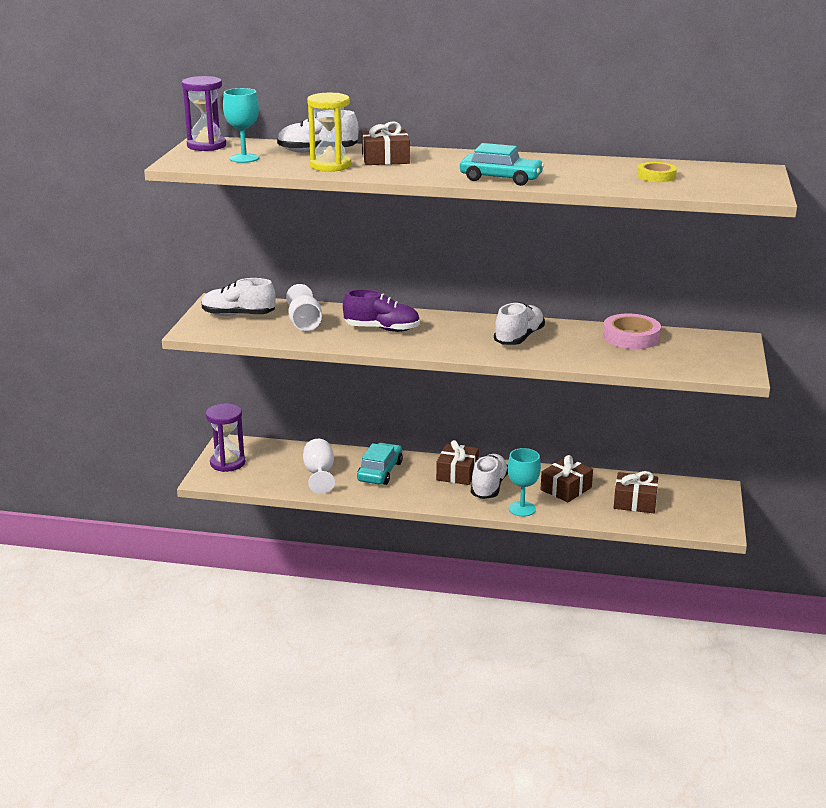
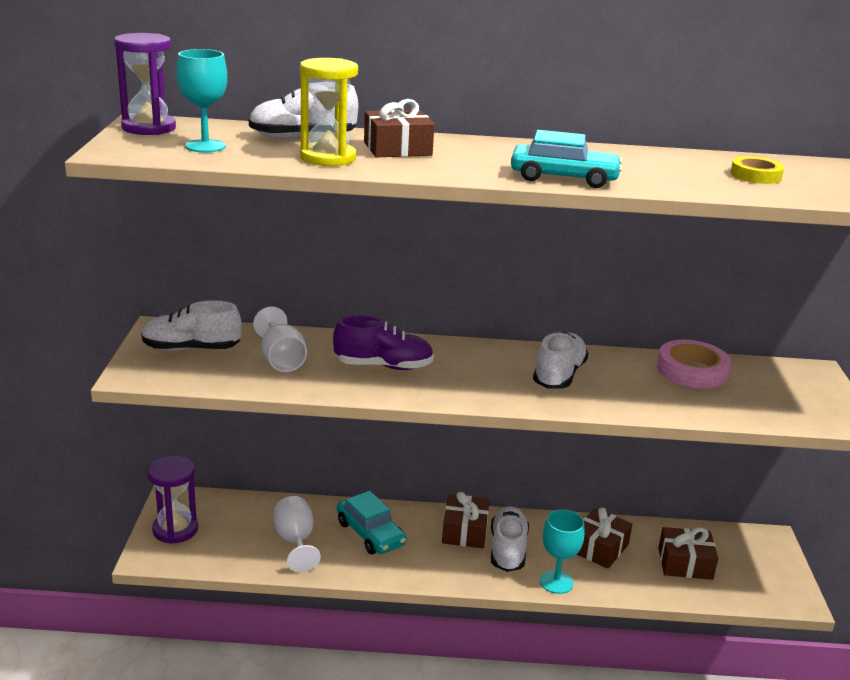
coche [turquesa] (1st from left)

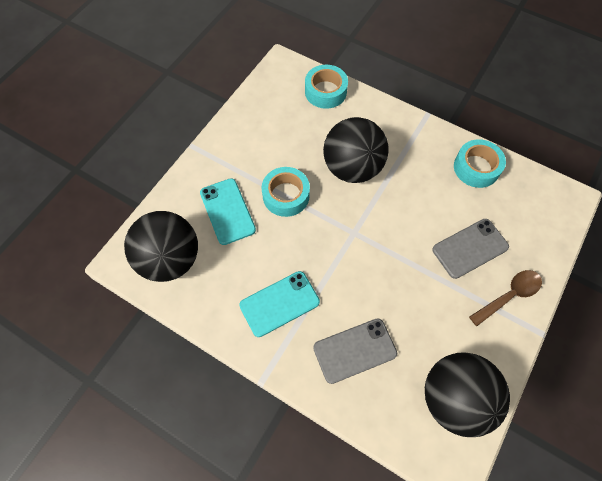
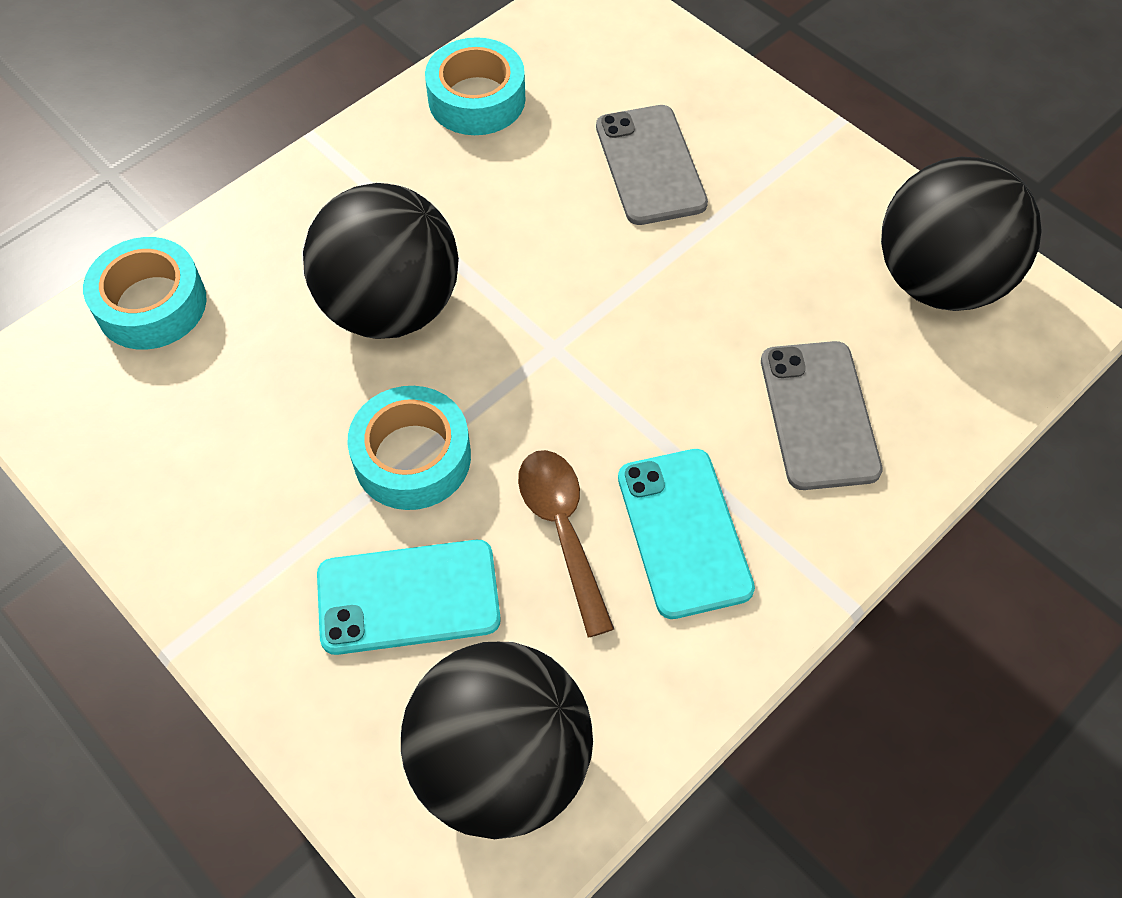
cuchara [marrón]

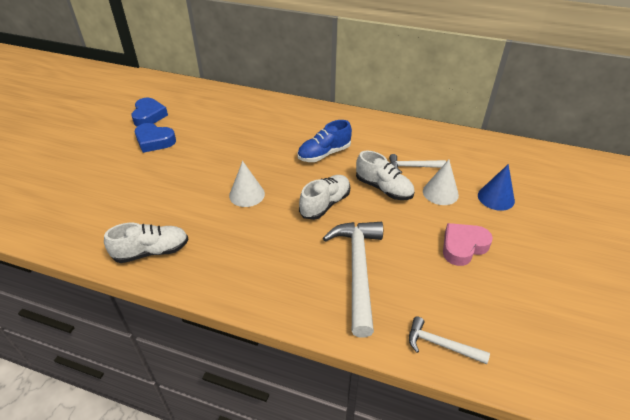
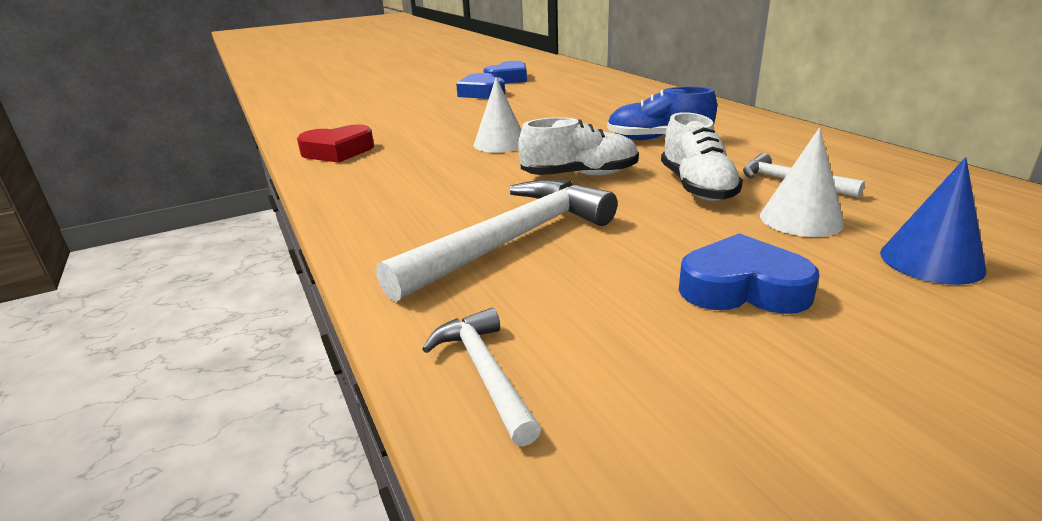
corazón [rojo]
corazón [azul] (3rd from left)

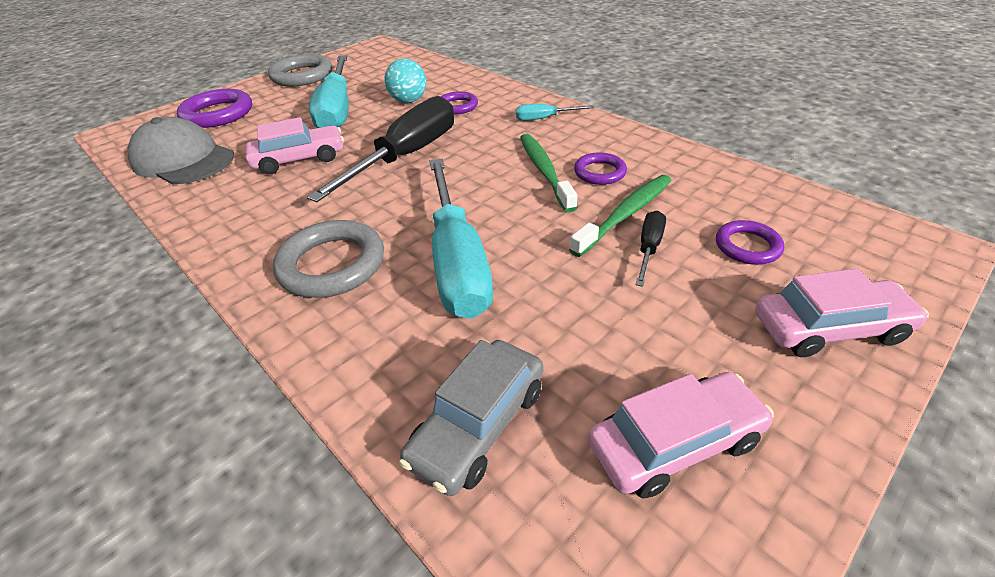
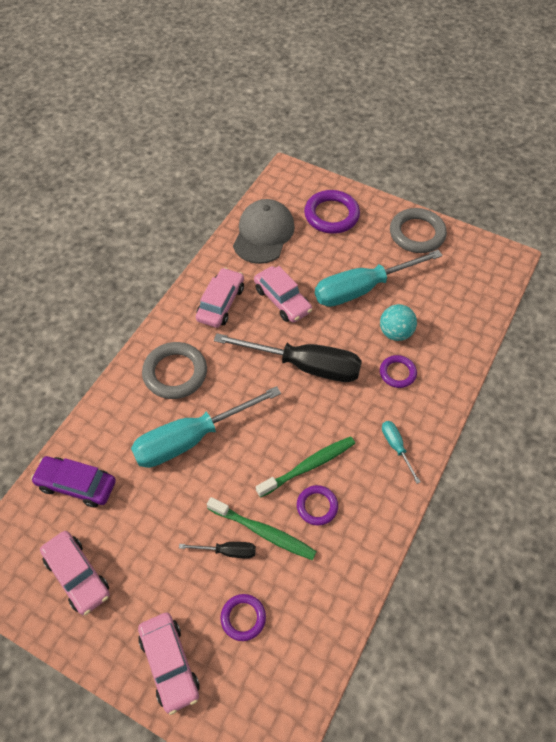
coche [rosa] (3rd from left)
coche [morado]

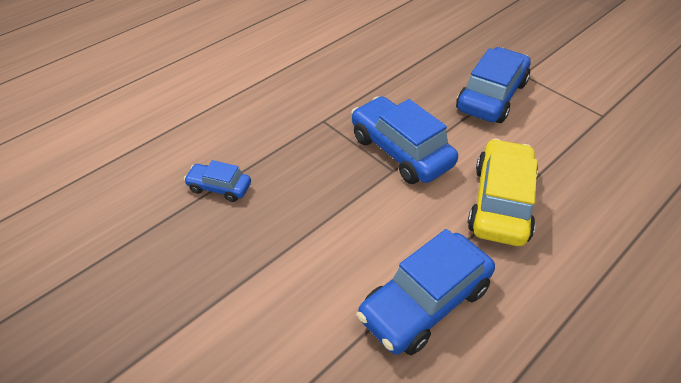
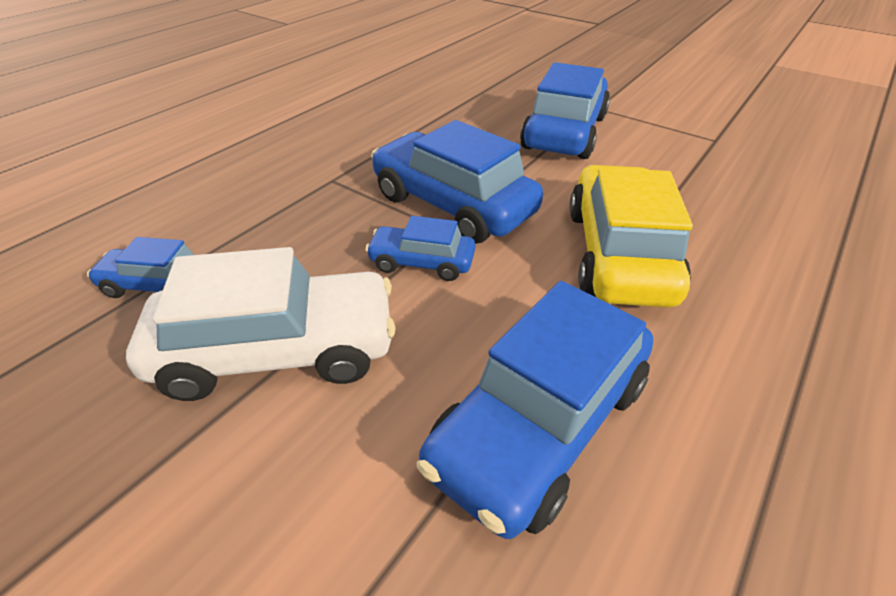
coche [blanco]
coche [azul] (2nd from left)

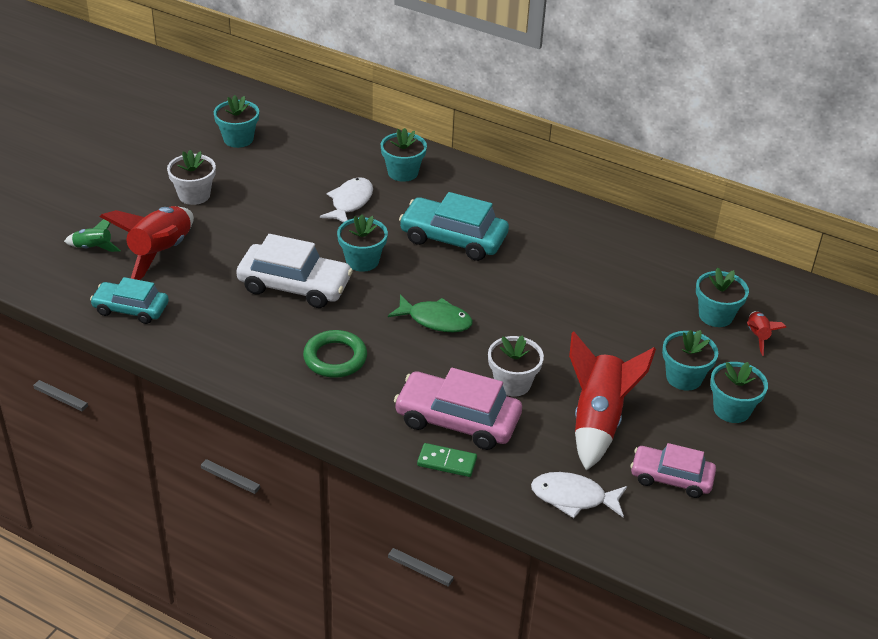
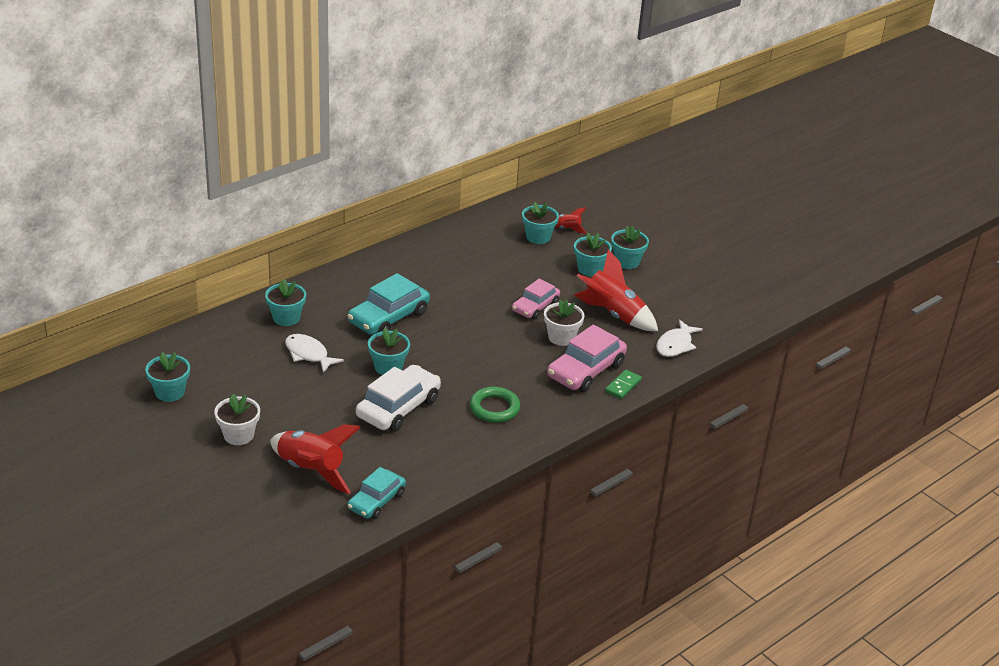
cohete [verde]
pez [verde]
coche [rosa] (1st from left)

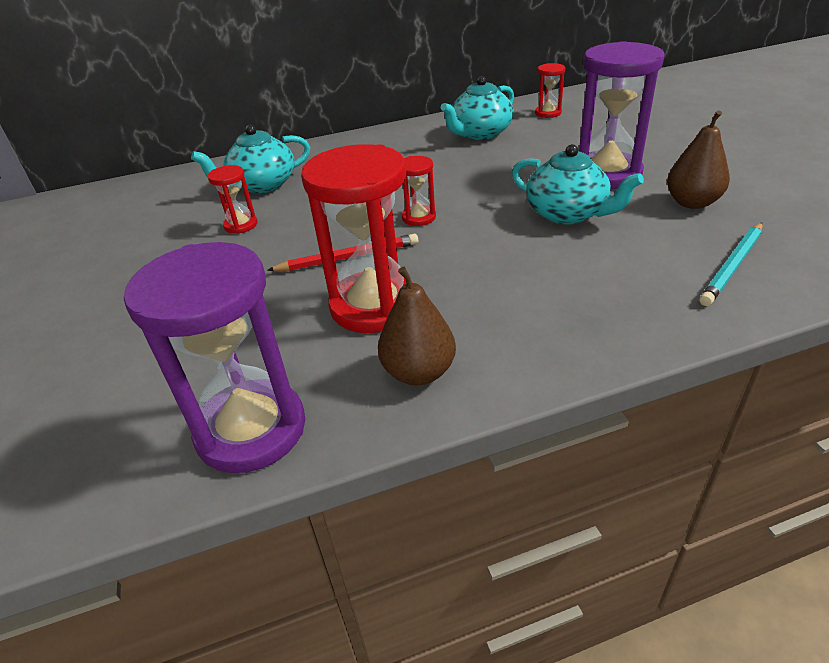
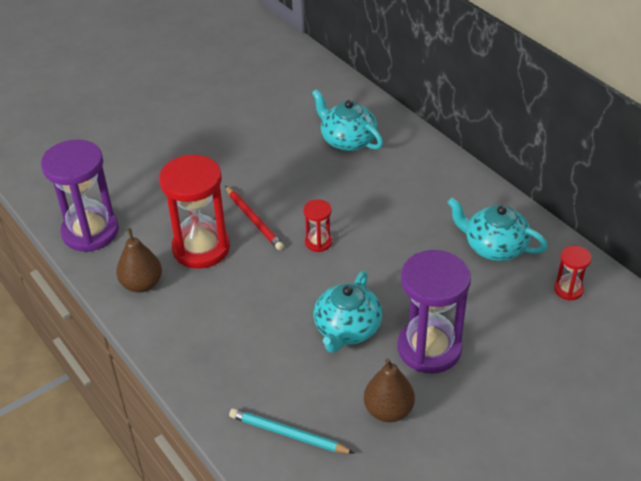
reloj de arena [rojo] (1st from left in the first image)

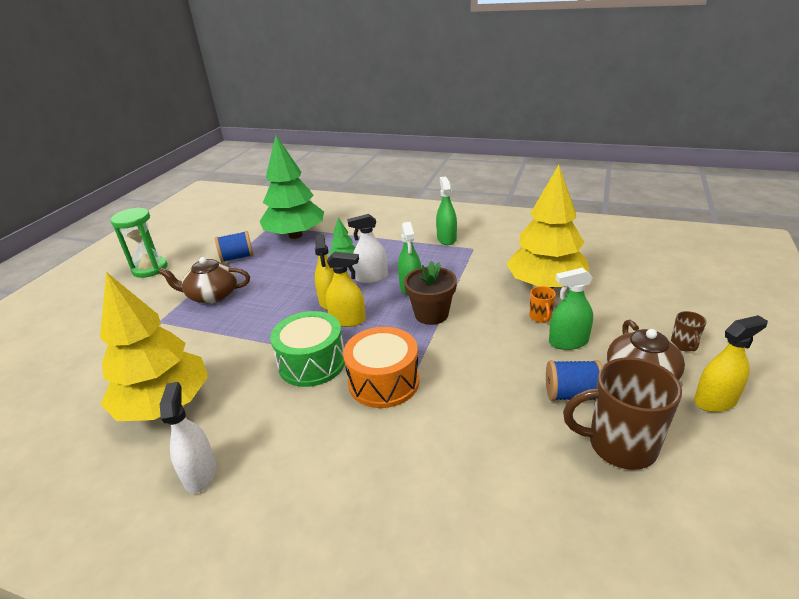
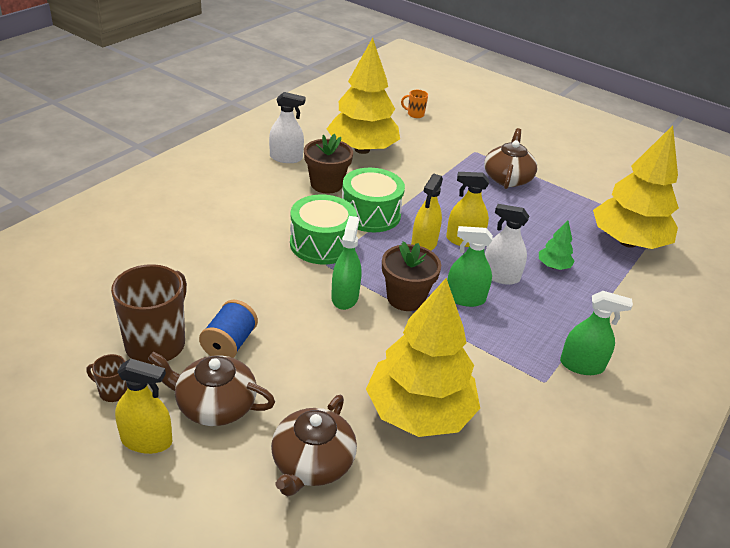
reloj de arena [verde]
carrete [azul] (1st from left in the first image)
tetera [marrón] (2nd from left)
maceta [marrón] (1st from left)
taza [naranja]
pulverizador [verde] (1st from left)
taza [marrón] (1st from left)
árbol [amarillo] (3rd from left)
tambor [verde] (1st from left)
pulverizador [blanco] (2nd from left)
pulverizador [amarillo] (1st from left)

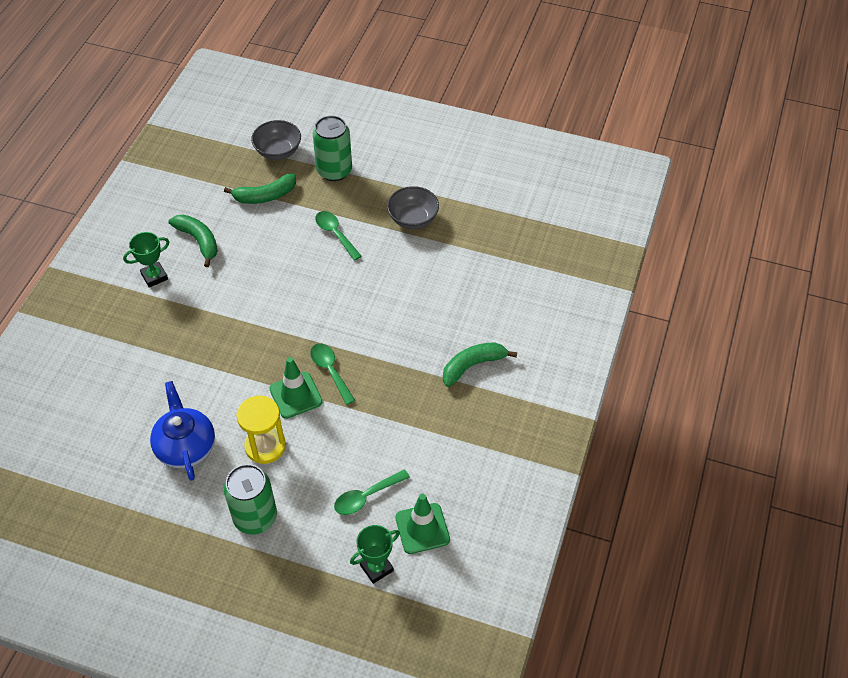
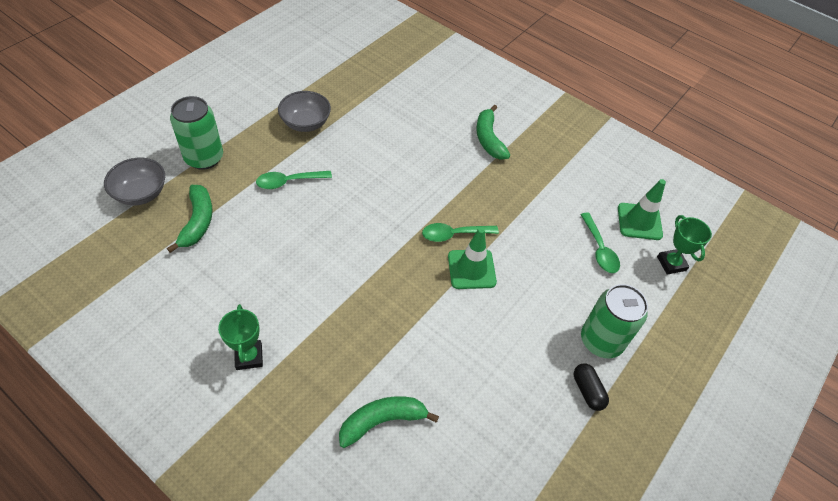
tetera [azul]
reloj de arena [amarillo]
cápsula [negro]
plátano [verde] (2nd from left)

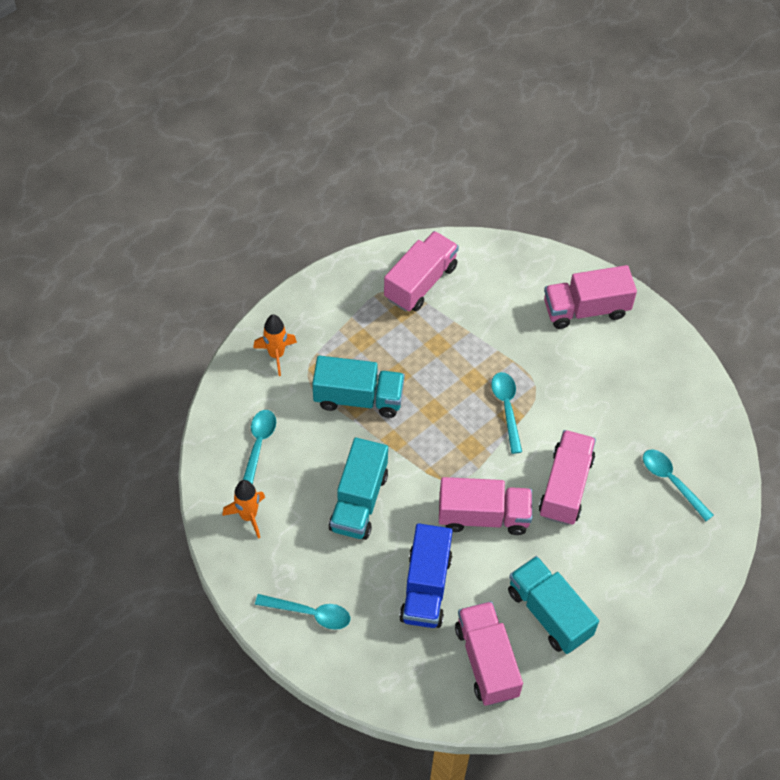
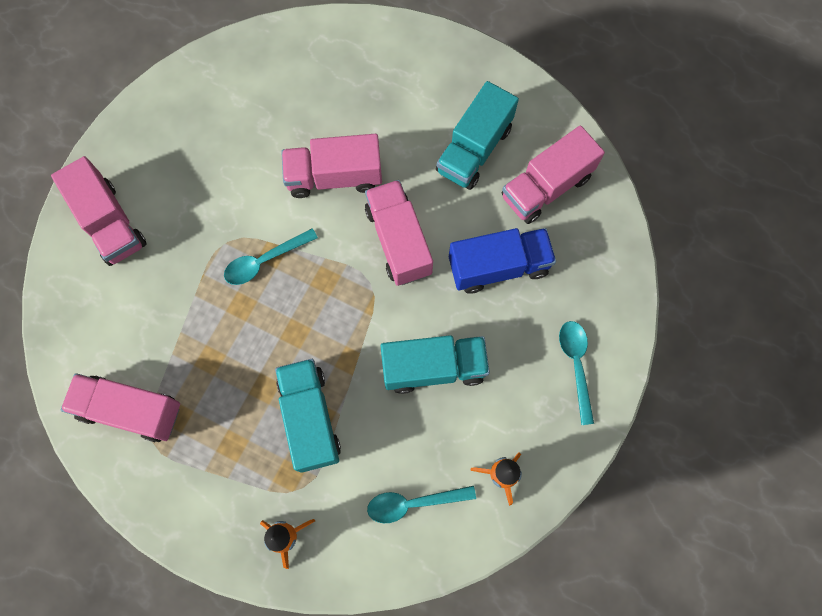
cuchara [turquesa] (4th from left in the first image)

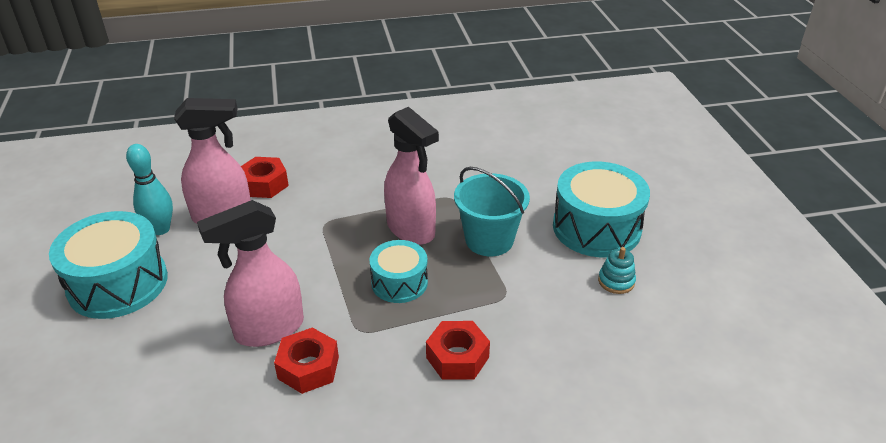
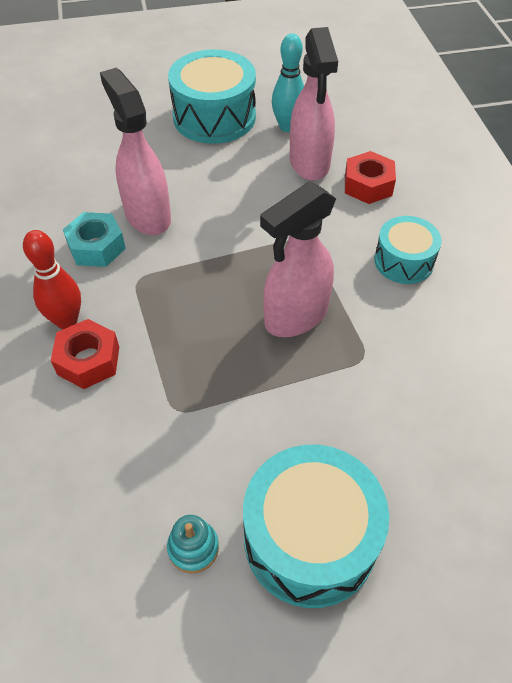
balde [turquesa]
bolo [rojo]
tambor [turquesa] (3rd from left)
tuerca [turquesa]

